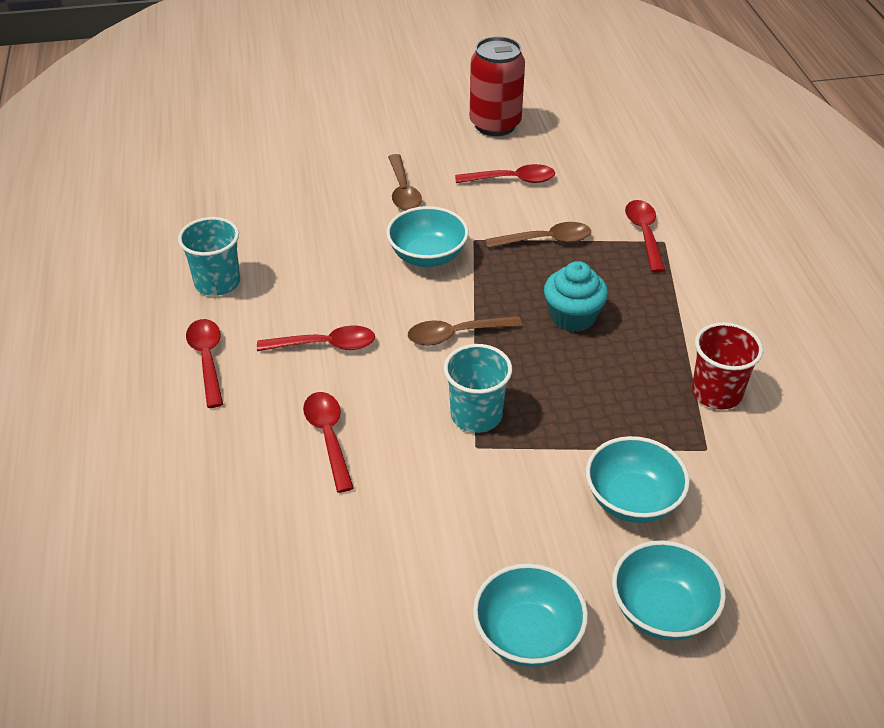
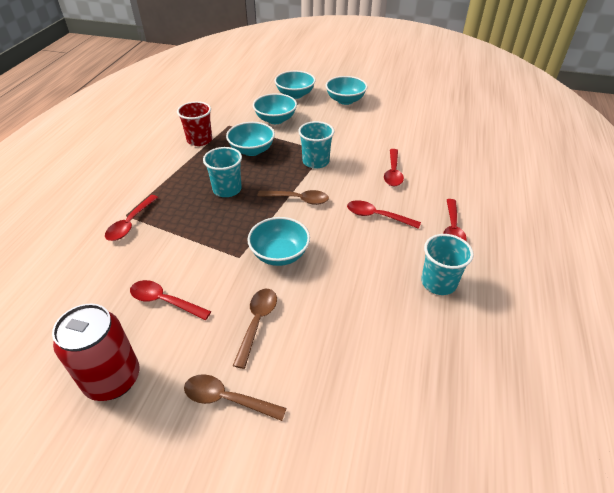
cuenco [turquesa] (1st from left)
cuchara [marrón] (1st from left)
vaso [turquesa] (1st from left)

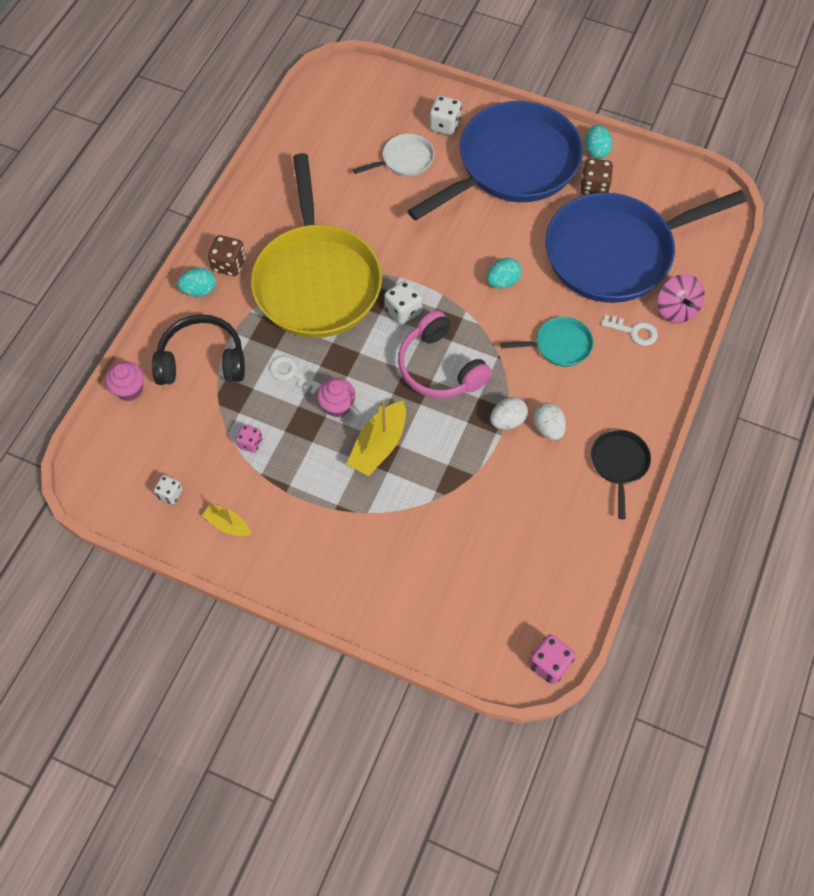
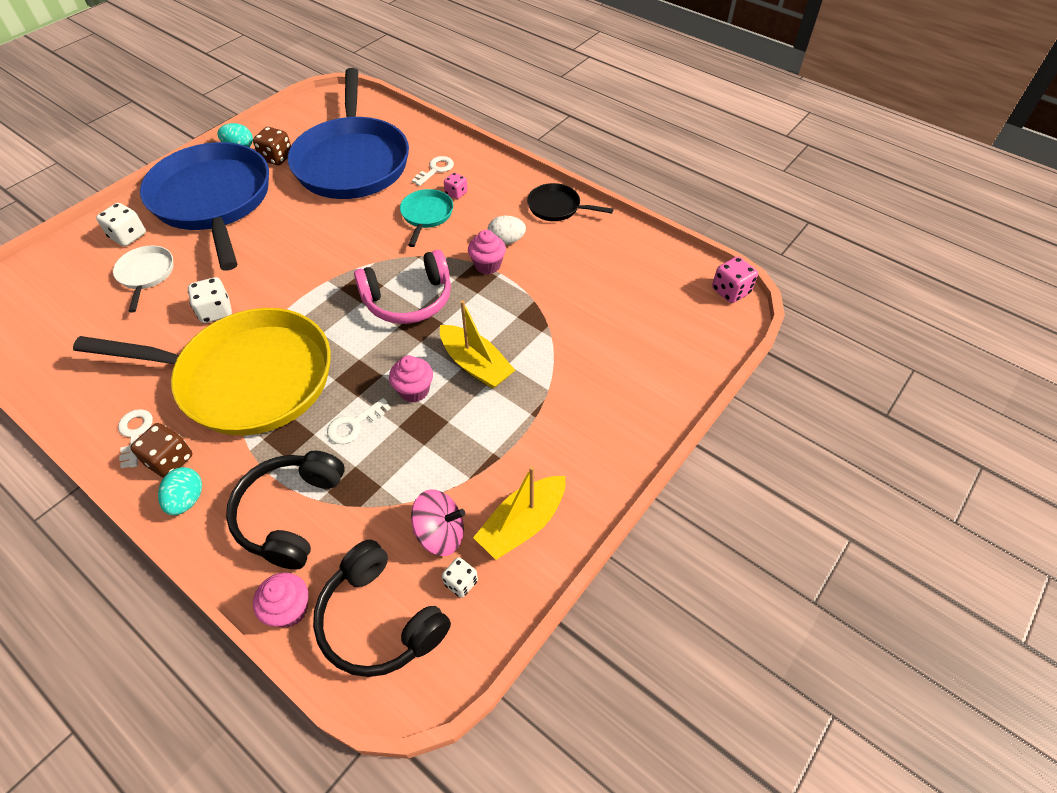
huevo [turquesa] (2nd from left in the first image)
llave [blanco] (1st from left)
auriculares [negro] (2nd from left)
dado [rosa] (1st from left)
dado [blanco] (2nd from left)
peonza [rosa]
magdalena [rosa] (3rd from left)
barco [amarillo] (2nd from left)

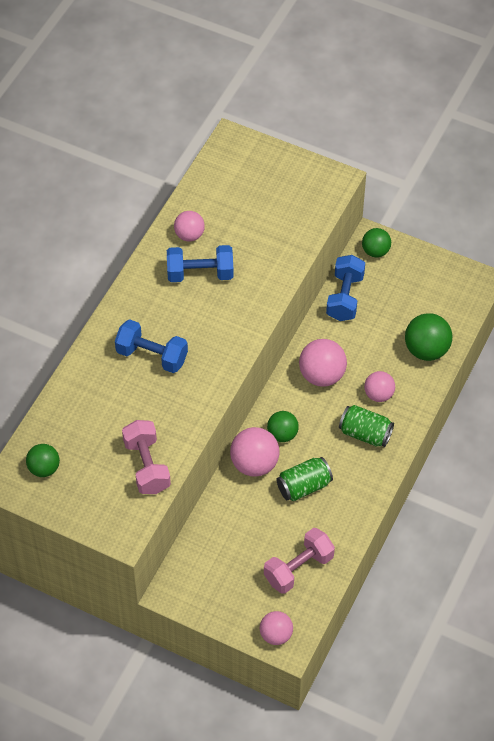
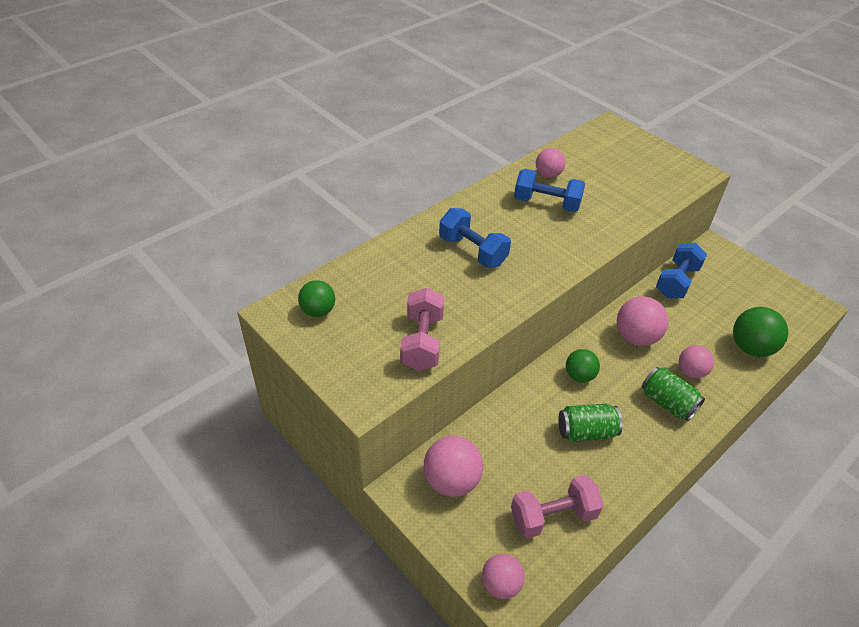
pelota [verde] (3rd from left in the first image)
pelota [rosa] (1st from left)

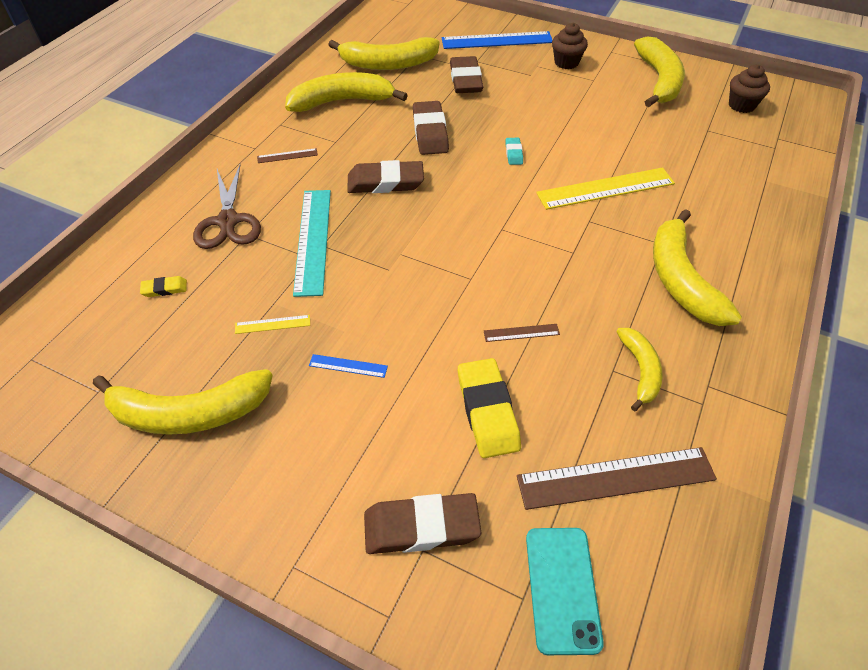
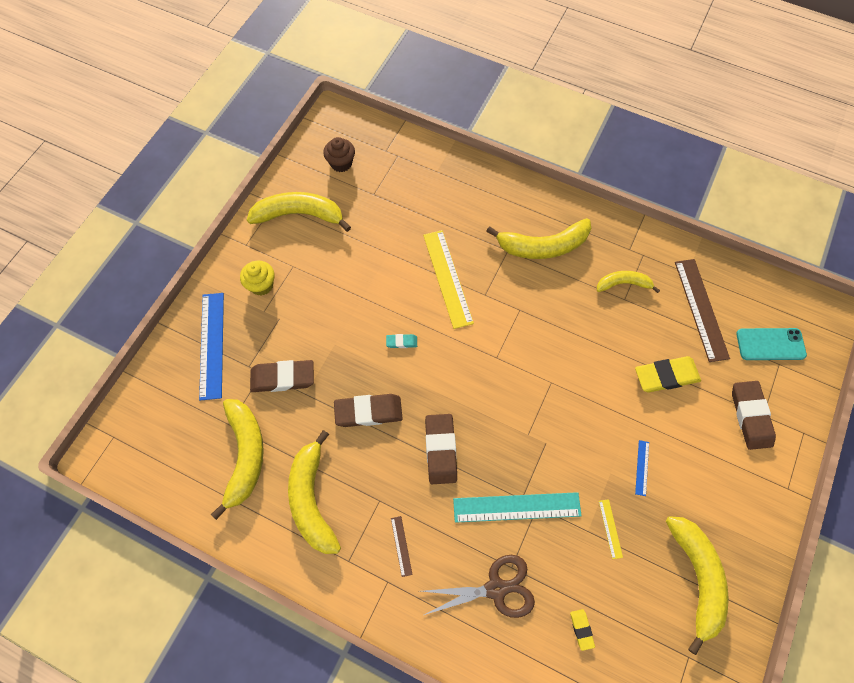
regla [marrón] (2nd from left in the first image)
magdalena [amarillo]

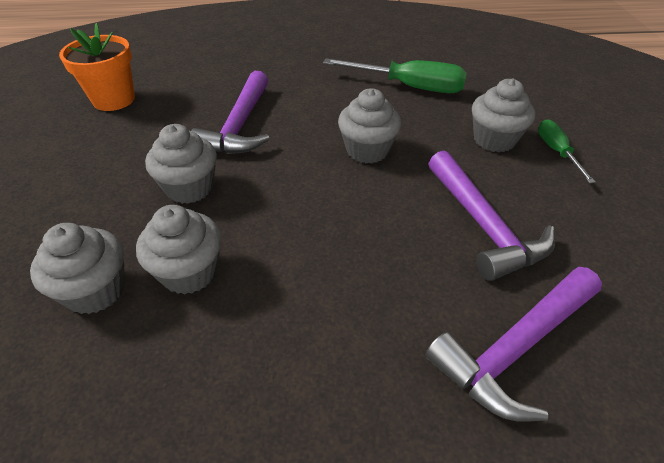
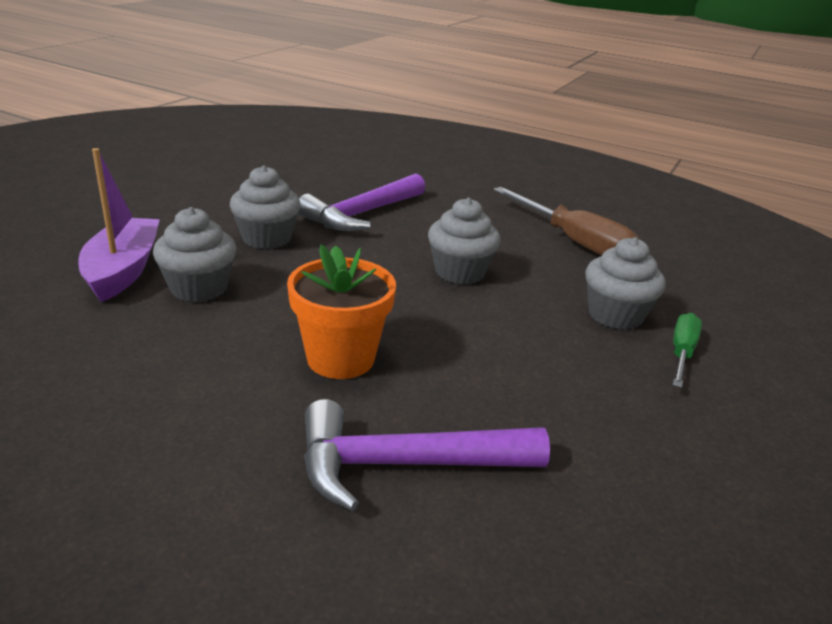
martillo [morado] (2nd from left in the first image)
maceta [naranja]
barco [morado]
destornillador [marrón]

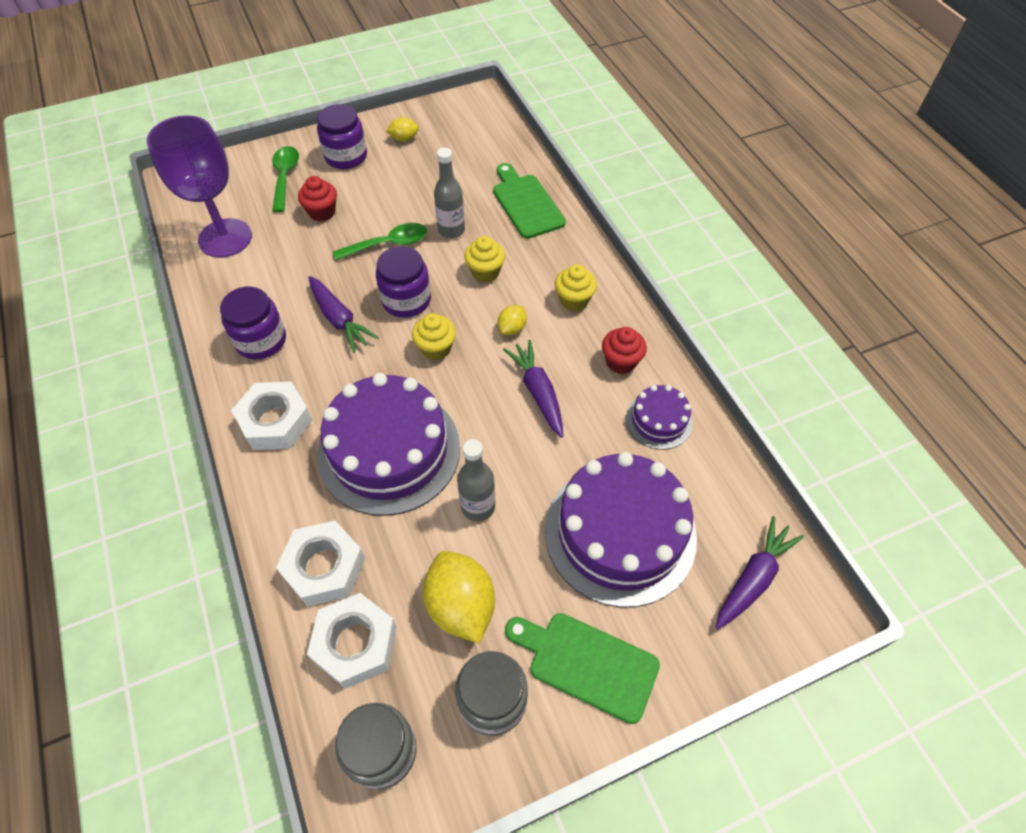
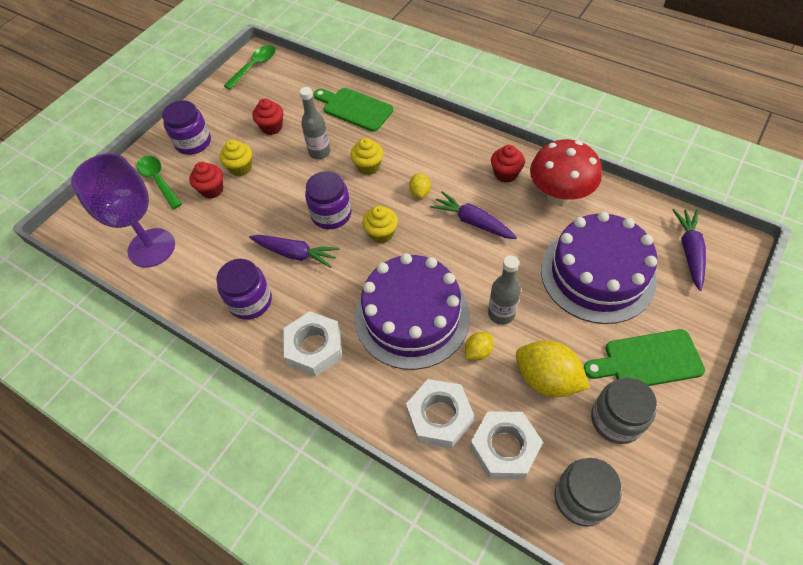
magdalena [rojo] (2nd from left)
cuchara [verde] (2nd from left)
limón [amarillo] (2nd from left)
magdalena [amarillo] (1st from left)
seta [rojo]

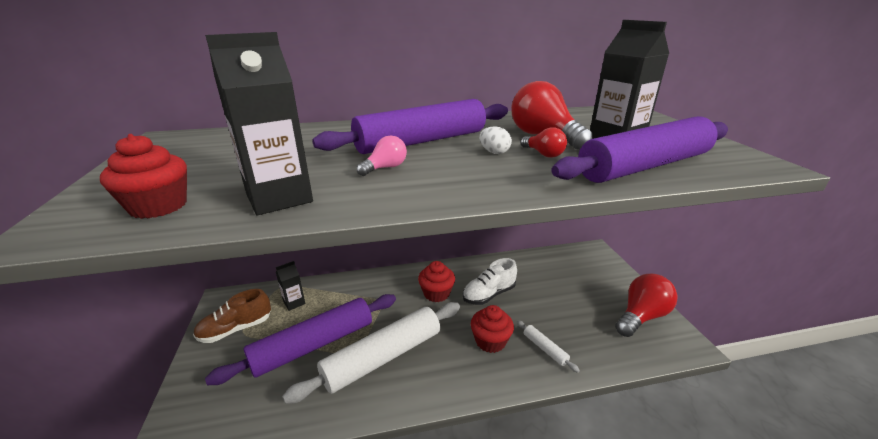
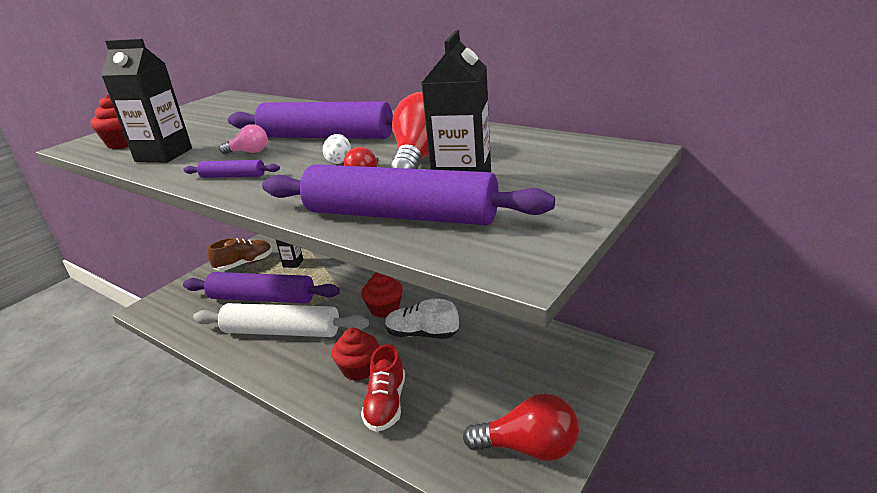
rodillo [morado] (1st from left)
zapato [rojo]
zapato [marrón]

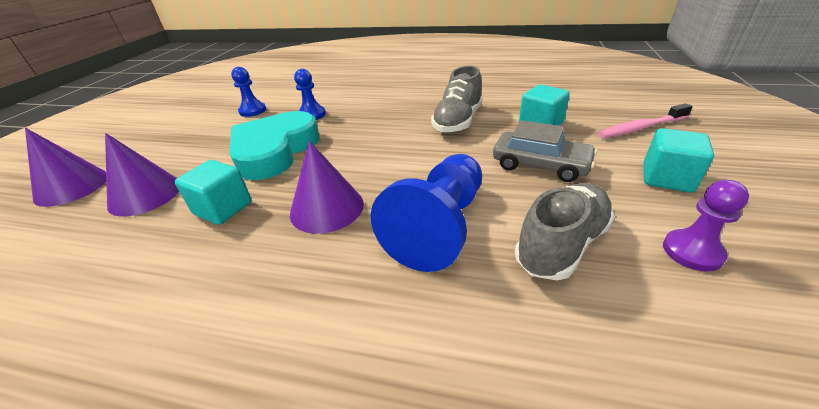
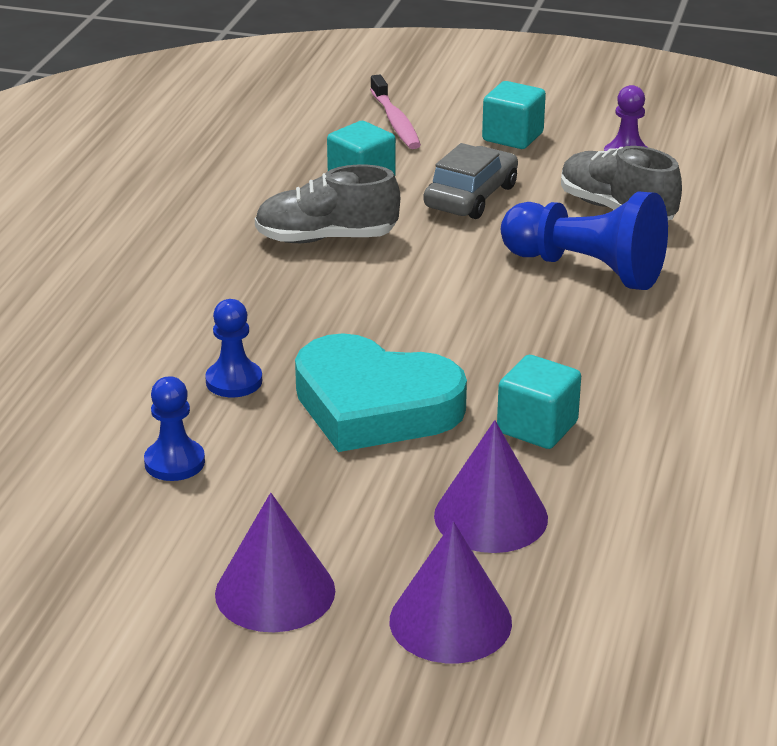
cono [morado] (1st from left)
zapato [gris] (1st from left)

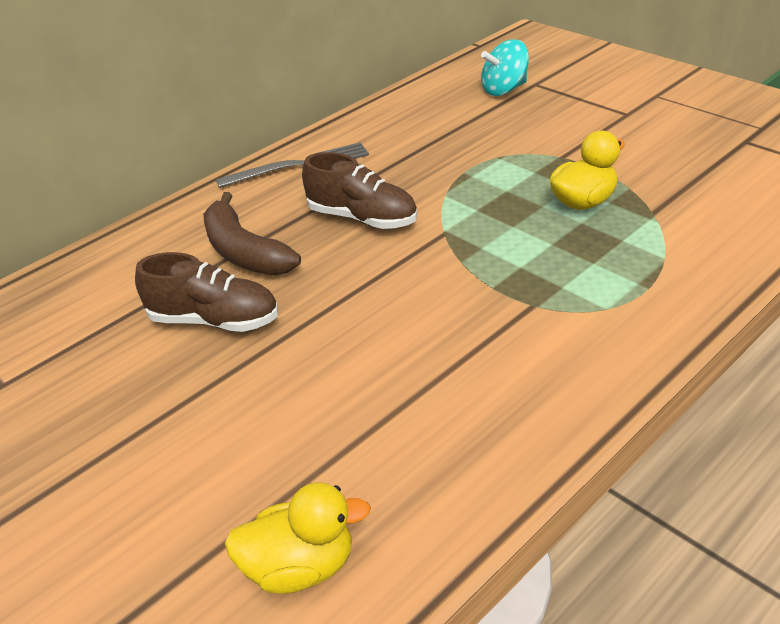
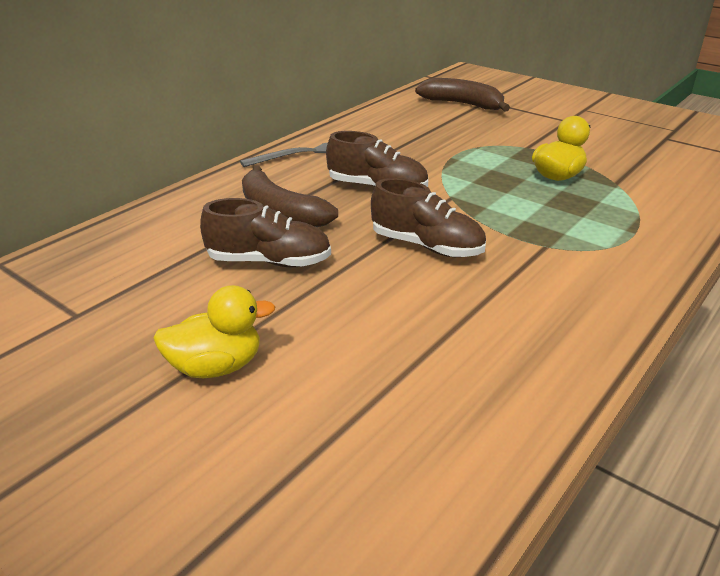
zapato [marrón] (3rd from left)
pato [amarillo] (1st from left)
plátano [marrón] (2nd from left)

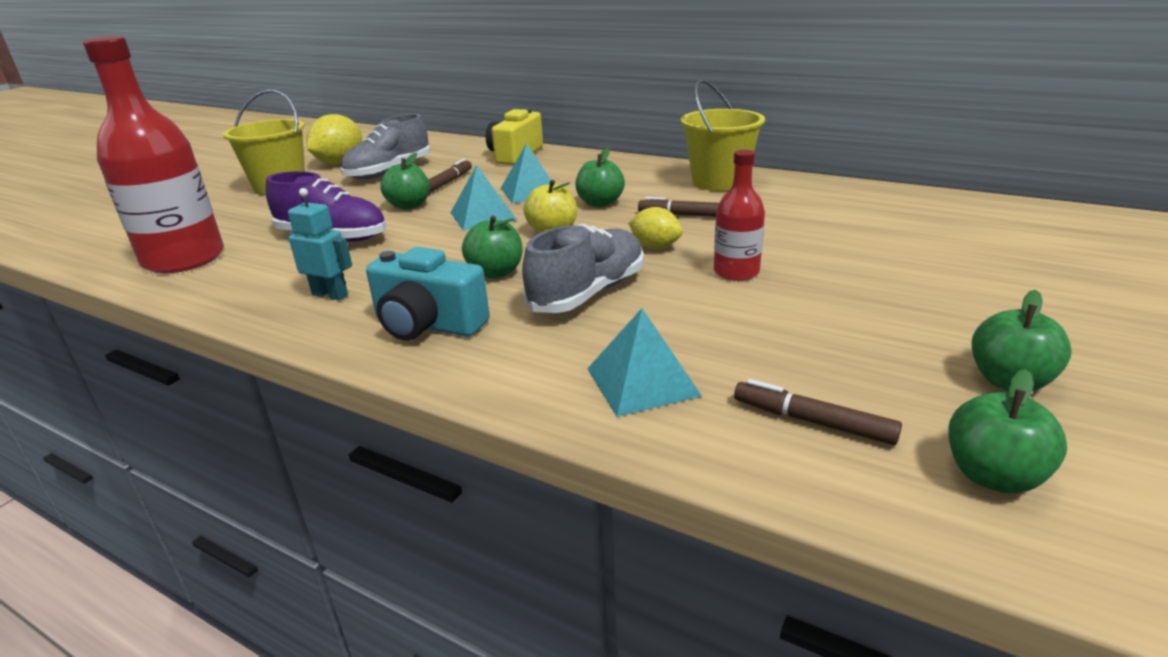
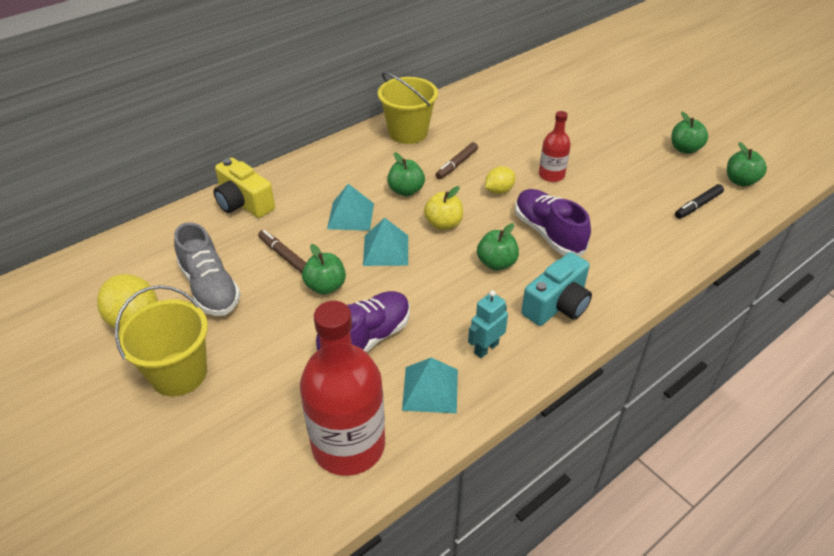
pirámide [turquesa] (3rd from left)
zapato [morado] (2nd from left)
rotulador [negro]

